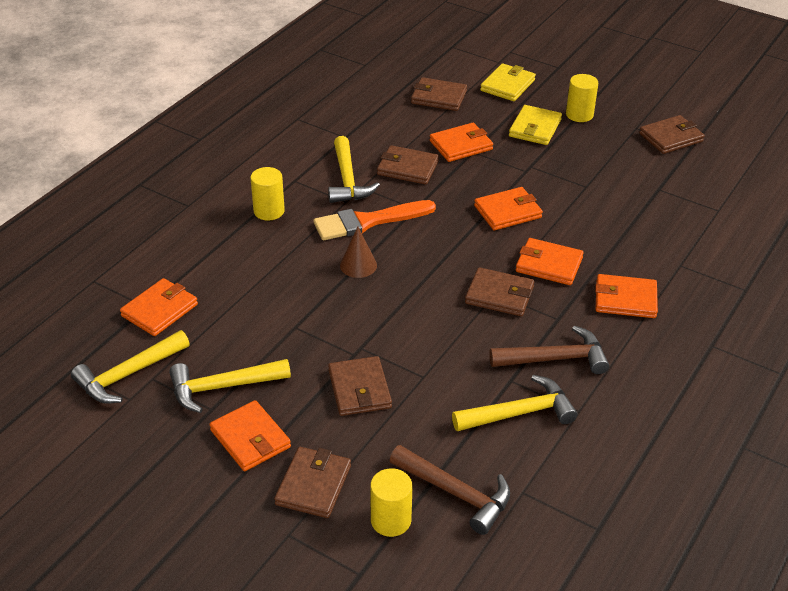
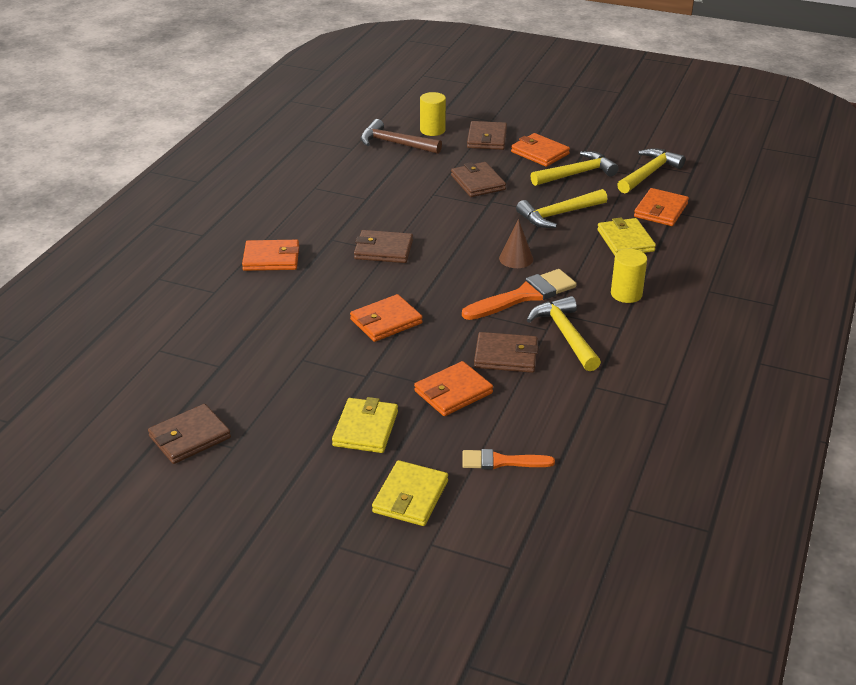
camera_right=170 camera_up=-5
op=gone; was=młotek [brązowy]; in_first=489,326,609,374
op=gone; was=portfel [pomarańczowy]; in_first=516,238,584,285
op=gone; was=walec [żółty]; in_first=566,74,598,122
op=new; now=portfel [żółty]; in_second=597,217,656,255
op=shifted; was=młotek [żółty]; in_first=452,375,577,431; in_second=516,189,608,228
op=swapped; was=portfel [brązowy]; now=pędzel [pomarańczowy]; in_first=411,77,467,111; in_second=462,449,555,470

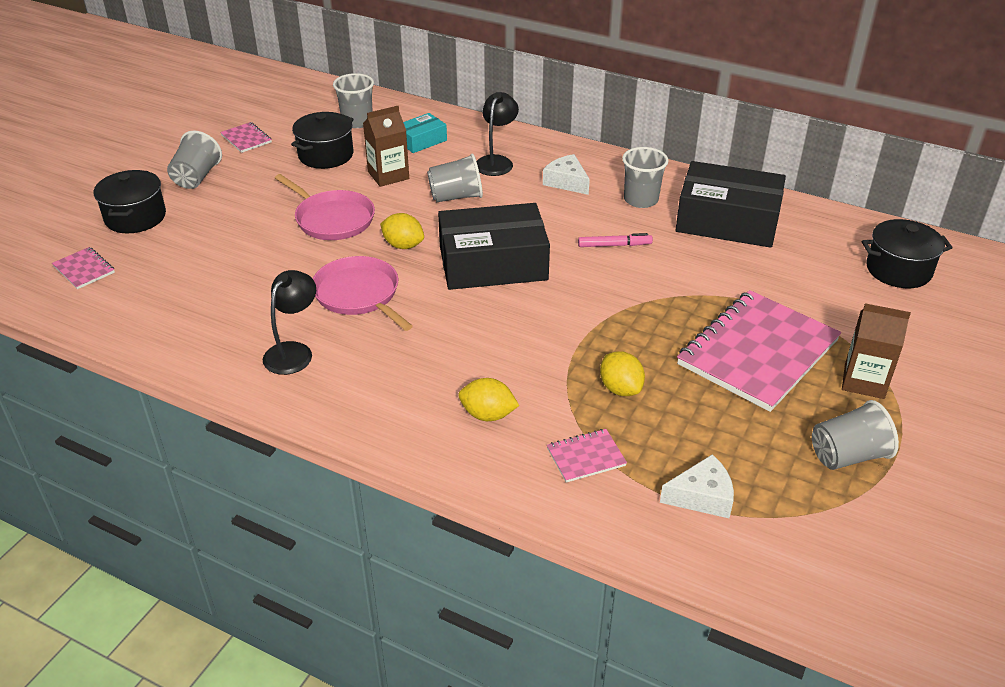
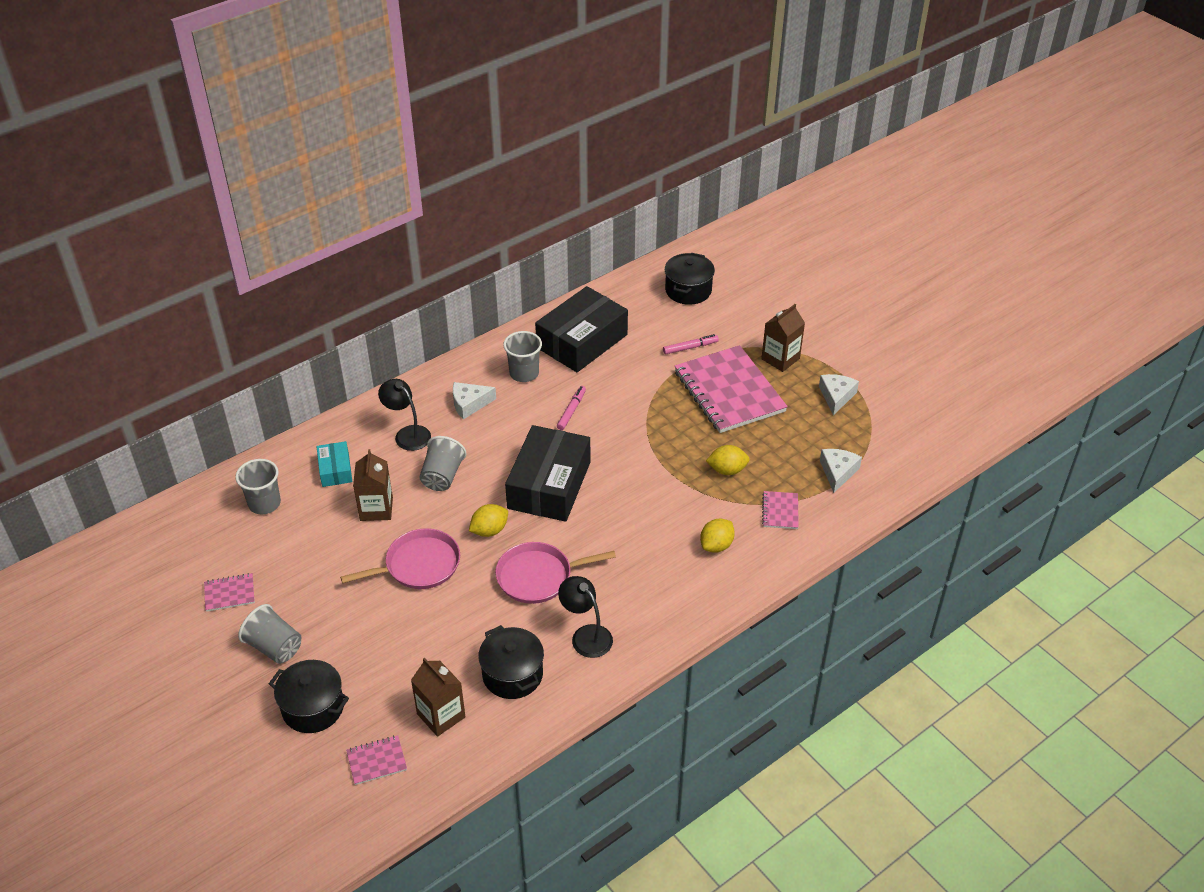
camera_right=-65 camera_up=5
op=new; now=karton mleka [brązowy]; in_second=411,658,465,737
op=new; now=flamaster [różowy]; in_second=663,334,719,354
op=shifted; was=garnek [czarny]; in_first=291,112,354,169; in_second=478,625,544,699
op=swapped; was=szklanka [szary]; now=ser [biały]; in_first=812,400,899,470; in_second=819,374,859,415

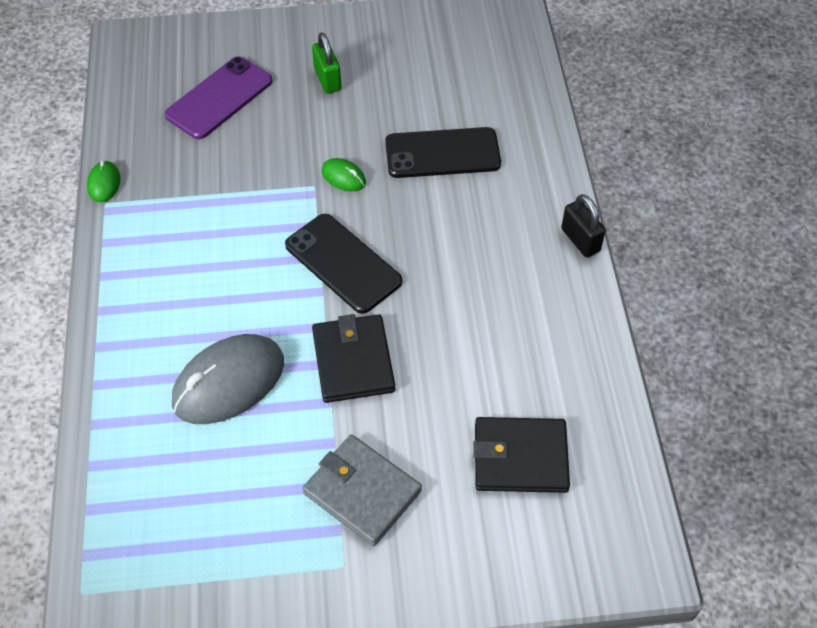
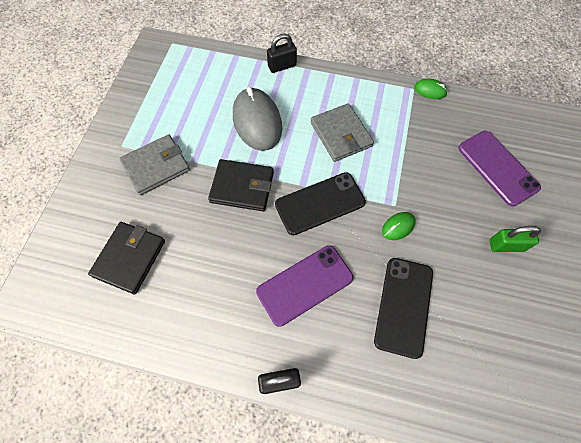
camera_right=110 camera_up=10
op=new; now=telefon [fioletowy]; in_second=256,245,354,327
op=new; now=kłódka [czarny]; in_second=267,34,297,73
op=new; now=portfel [szary]; in_second=311,103,374,162

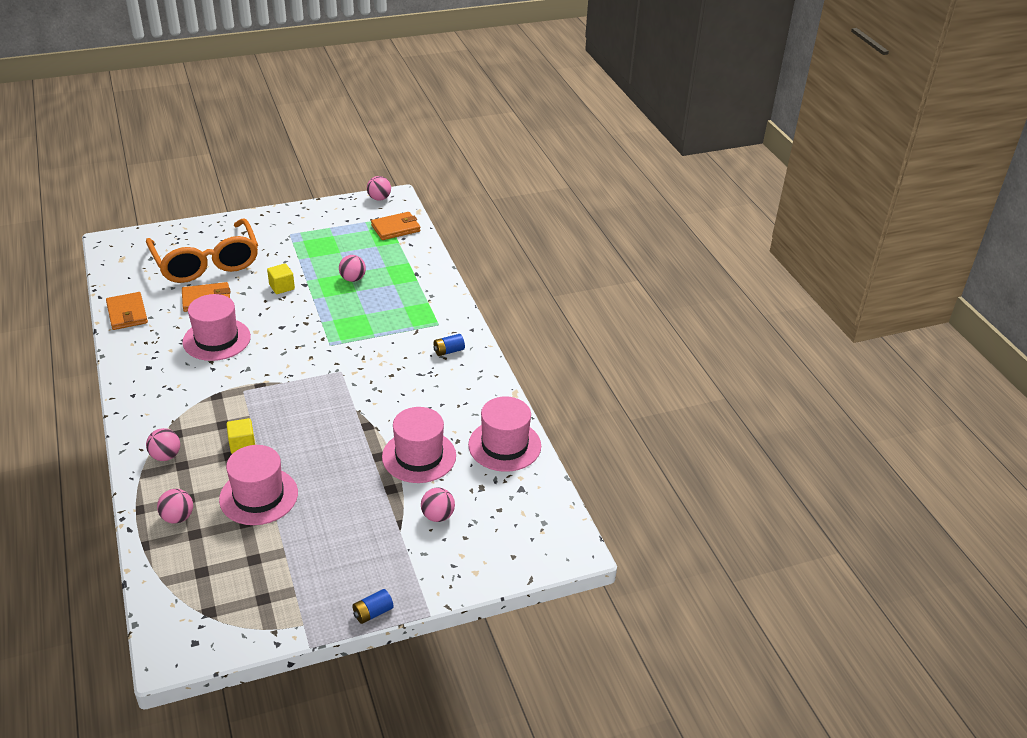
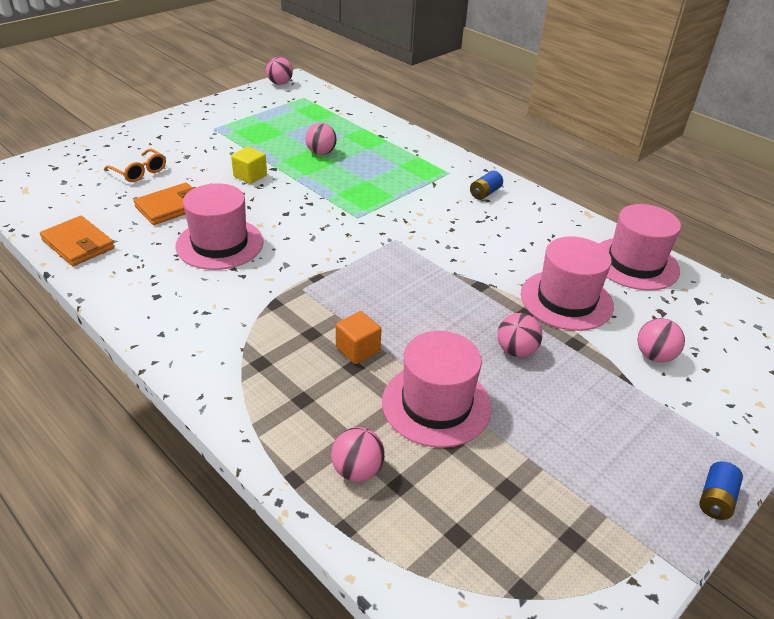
camera_right=-25 camera_up=0
op=gone; was=portfel [pomarańczowy]; in_first=371,212,421,240
op=shifted; was=piłka [różowy]; in_first=146,428,180,461; in_second=497,313,542,357
op=repainted; was=sześcian [żółty]; now=sześcian [pomarańczowy]; in_first=226,418,255,454; in_second=336,311,381,364
op=scaled; was=okulary [pomarańczowy]; in_first=146,218,258,283; in_second=104,149,166,182; ratio=0.41

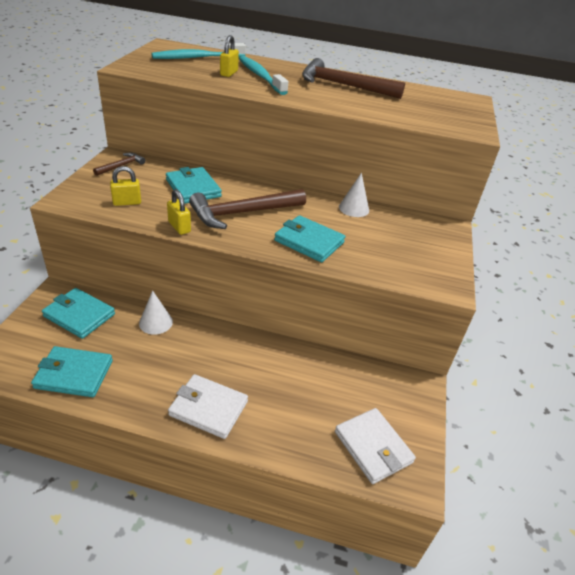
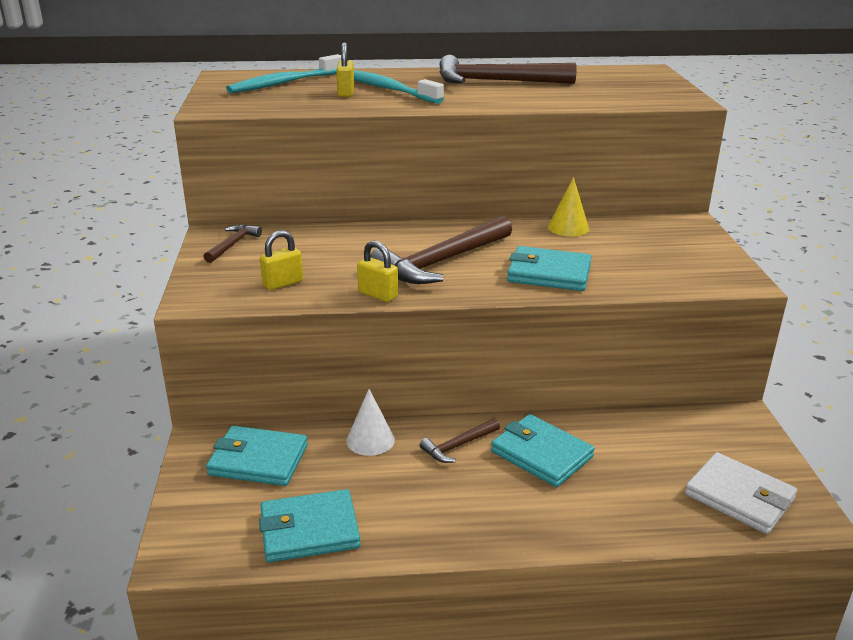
camera_right=-15 camera_up=-10
op=gone; was=portfel [biały]; in_first=168,374,248,439
op=new; now=młotek [brązowy]; in_second=420,418,500,463
op=shifted; was=portfel [turkusowy]; in_first=166,167,222,204; in_second=491,414,595,487
op=repainted; was=stożek [biały]; now=stożek [żółty]; in_first=339,173,369,217; in_second=548,177,589,237

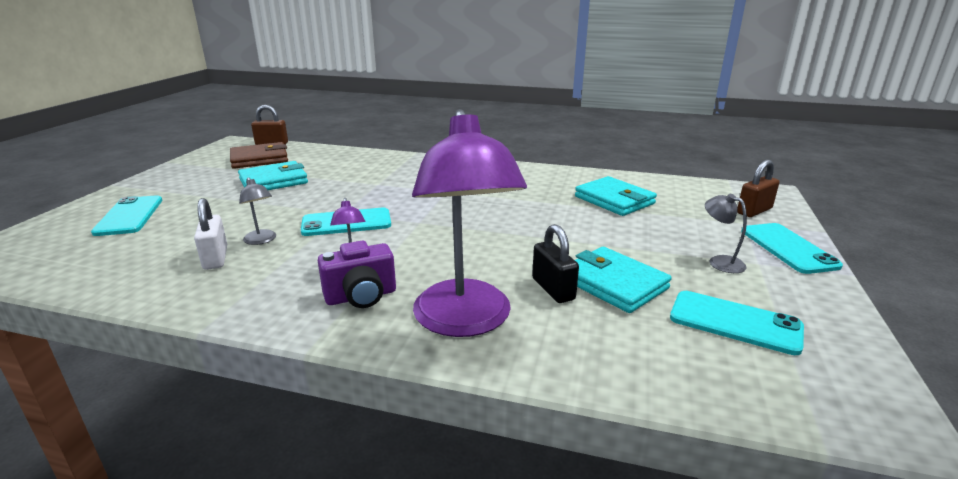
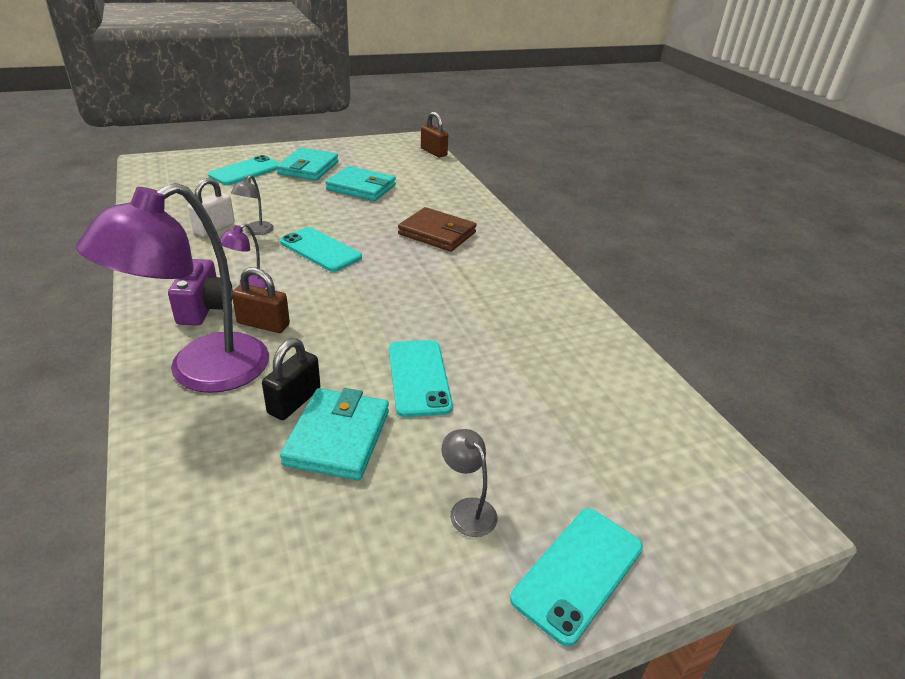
camera_right=50 camera_up=10
op=shifted; was=portfel [brązowy]; in_first=230,142,288,169; in_second=398,207,476,252
op=shifted; was=portfel [turkusowy]; in_first=575,176,657,216; in_second=276,148,338,181
op=shifted; was=telefon [turkusowy]; in_first=670,291,804,355; in_second=389,340,453,417
op=shifted; was=kłódka [brązowy]; in_first=737,160,779,217; in_second=232,267,290,333
op=rotated; was=aparat fotograficzny [fioletowy]; in_first=318,241,396,308; in_second=168,259,233,326; clockwise=-120
op=rotated; was=lampka [szary]; in_first=705,194,747,273; in_second=442,429,497,537; clockwise=-45

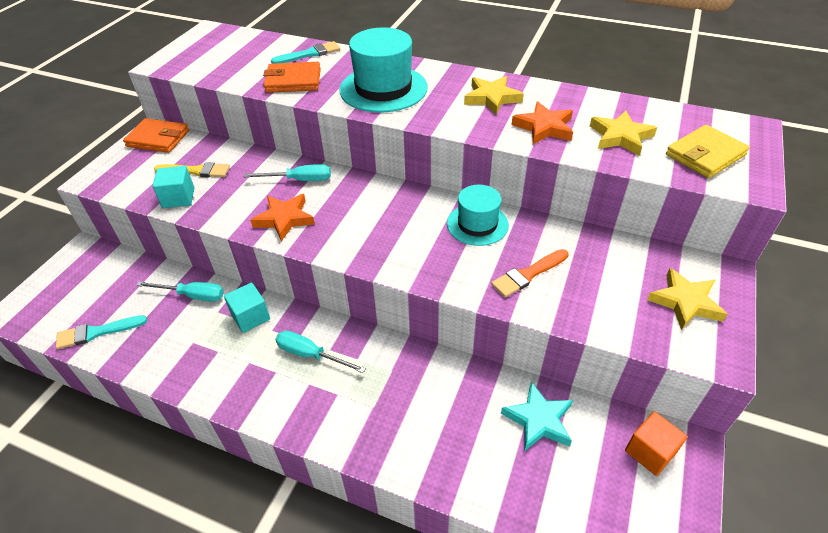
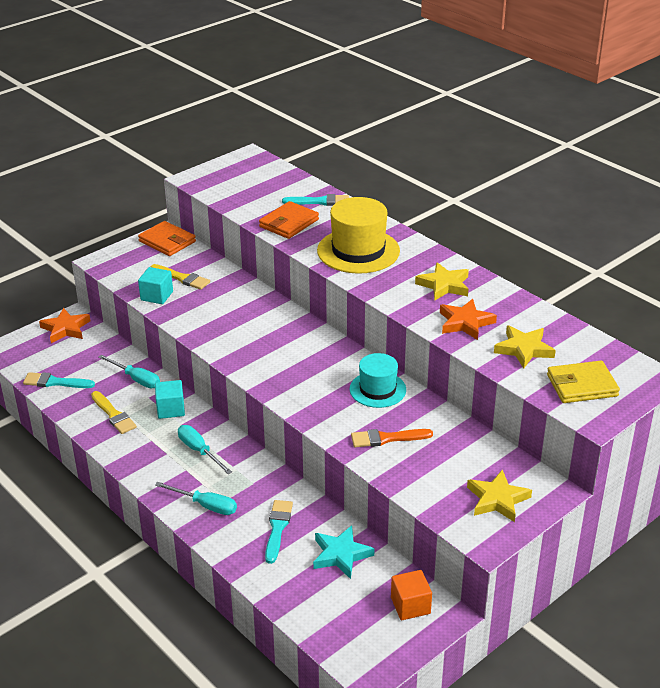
camera_right=25 camera_up=-10
op=new; now=pędzel [żółty]; in_second=91,391,137,434
op=new; now=pędzel [turkusowy]; in_second=265,500,293,564
op=shifted; was=śrubokręt [turkusowy]; in_first=244,164,331,181; in_second=155,482,237,515
op=shifted; was=gwiazda [pomarańczowy]; in_first=250,194,315,242; in_second=39,308,90,343
op=repainted; was=kapelusz [turkusowy]; now=kapelusz [żółty]; in_first=339,28,428,112; in_second=317,197,400,274
op=rotated; was=portfel [pomarańczowy]; in_first=263,62,321,93; in_second=259,201,319,239; clockwise=-75

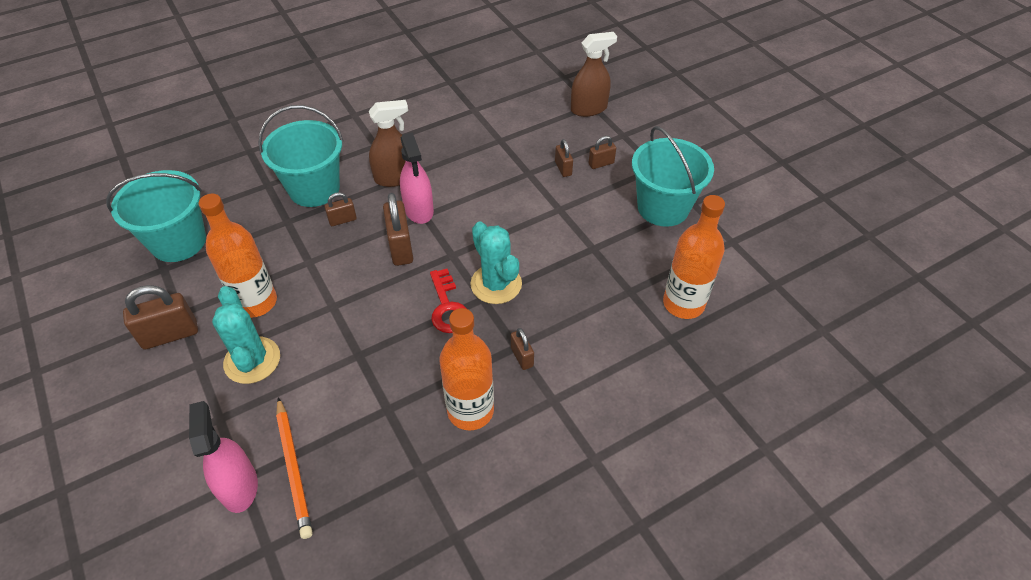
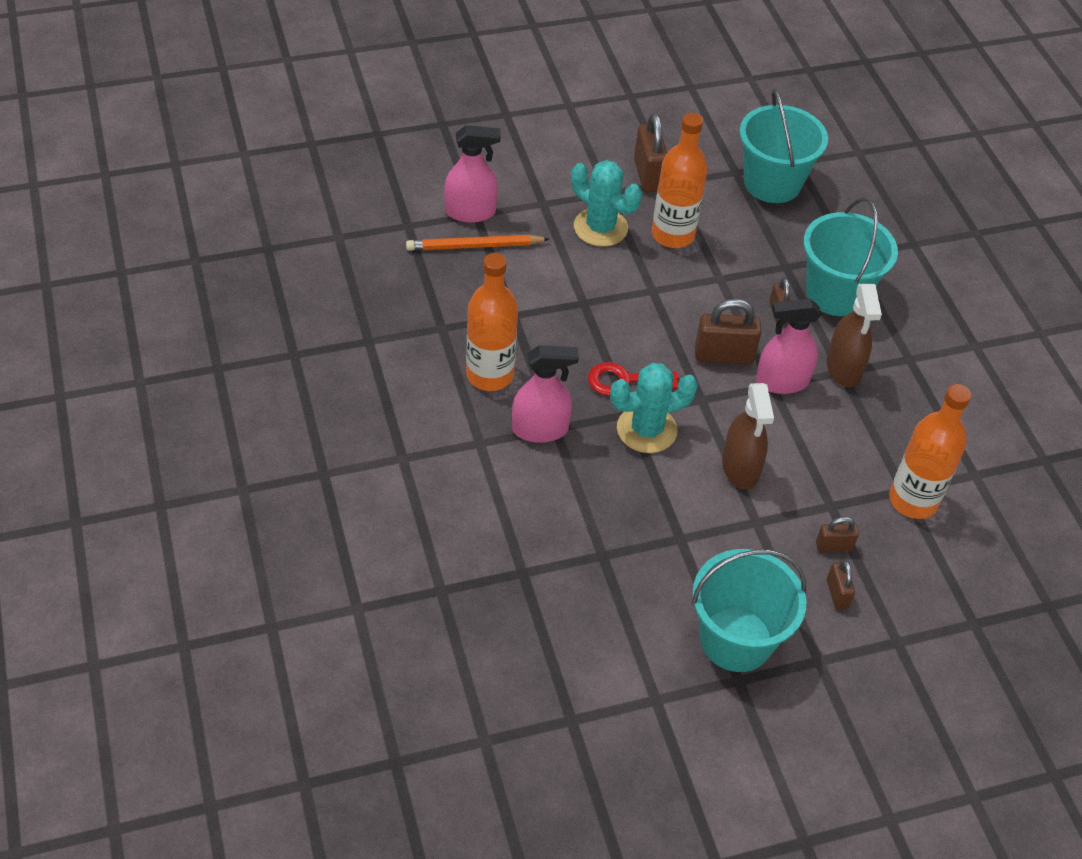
camera_right=100 camera_up=0
op=shifted; was=spryskiwacz [brązowy]; in_first=571,32,617,117; in_second=722,383,774,489
op=shifted; was=butelka [pomarańczowy]; in_first=663,195,725,319; in_second=889,384,971,519
op=swapped; was=kłódka [brązowy]; now=spryskiwacz [różowy]; in_first=511,328,534,370; in_second=512,345,579,443
op=rotated; was=kaktus [turkusowy]; in_first=212,286,280,384; in_second=571,160,642,247; clockwise=45

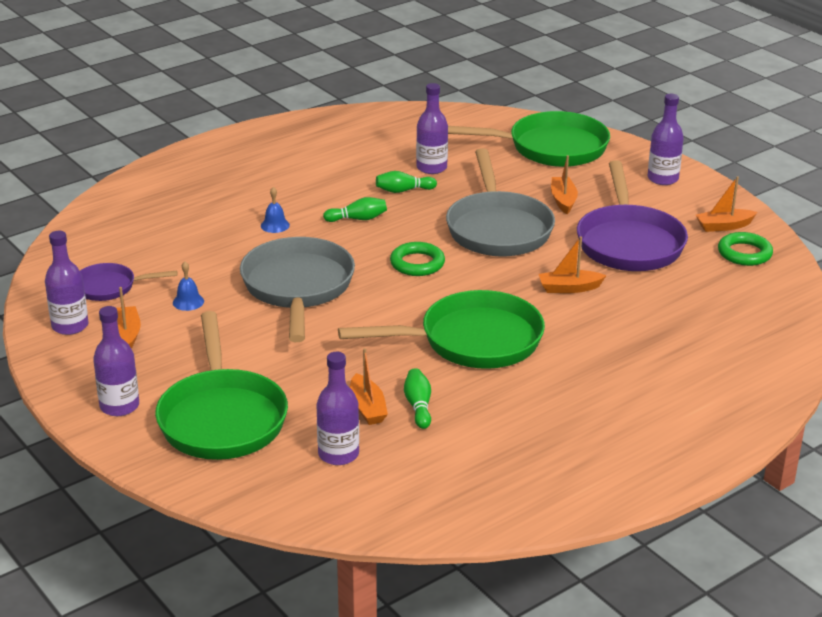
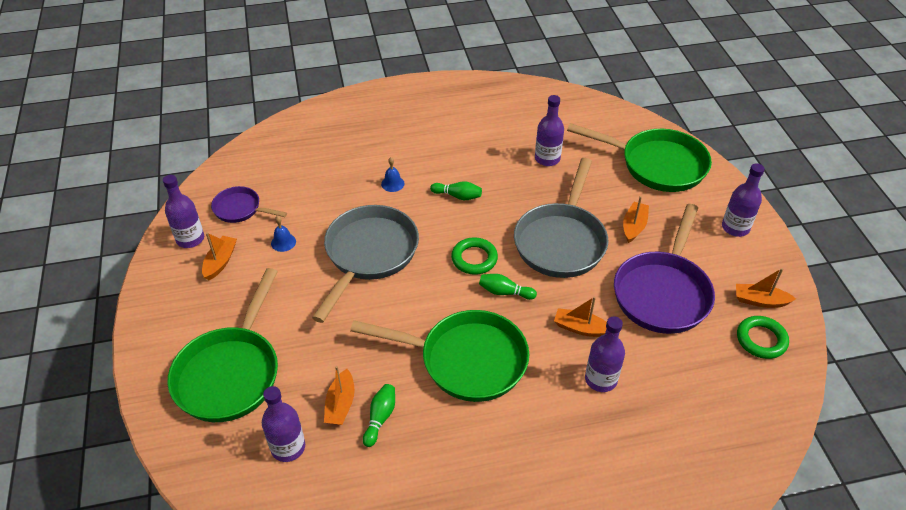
camera_right=25 camera_up=15
op=shifted; was=butelka [fioletowy]; in_first=93,306,139,416; in_second=585,316,625,392
op=shifted; was=kręgiel [zielony]; in_first=376,171,437,193; in_second=479,274,537,300

